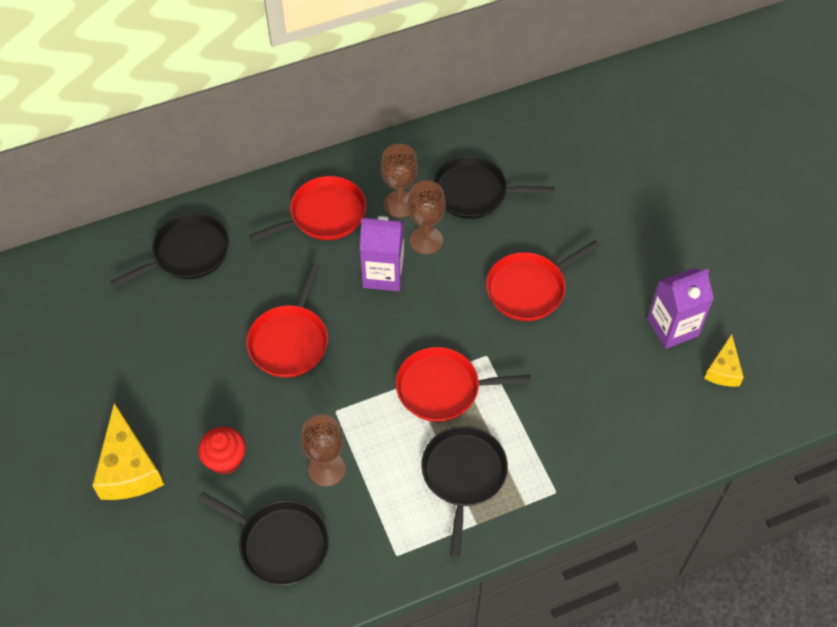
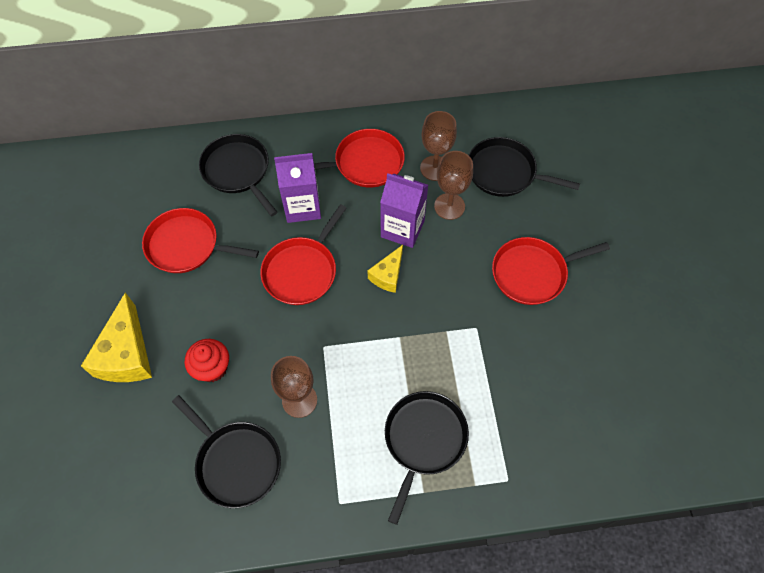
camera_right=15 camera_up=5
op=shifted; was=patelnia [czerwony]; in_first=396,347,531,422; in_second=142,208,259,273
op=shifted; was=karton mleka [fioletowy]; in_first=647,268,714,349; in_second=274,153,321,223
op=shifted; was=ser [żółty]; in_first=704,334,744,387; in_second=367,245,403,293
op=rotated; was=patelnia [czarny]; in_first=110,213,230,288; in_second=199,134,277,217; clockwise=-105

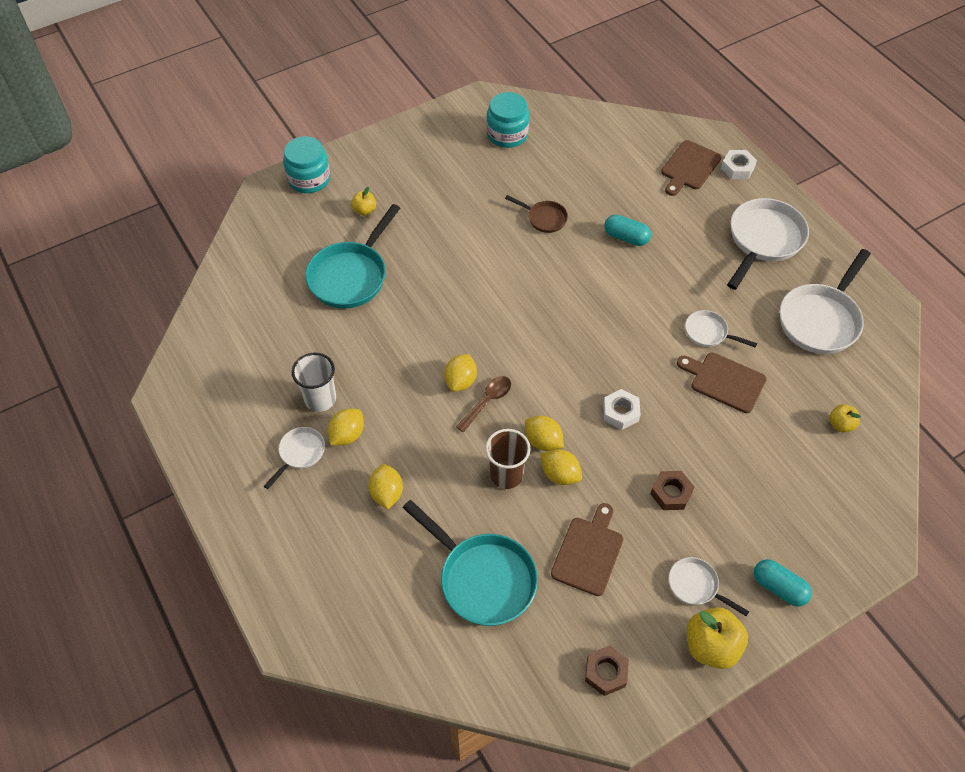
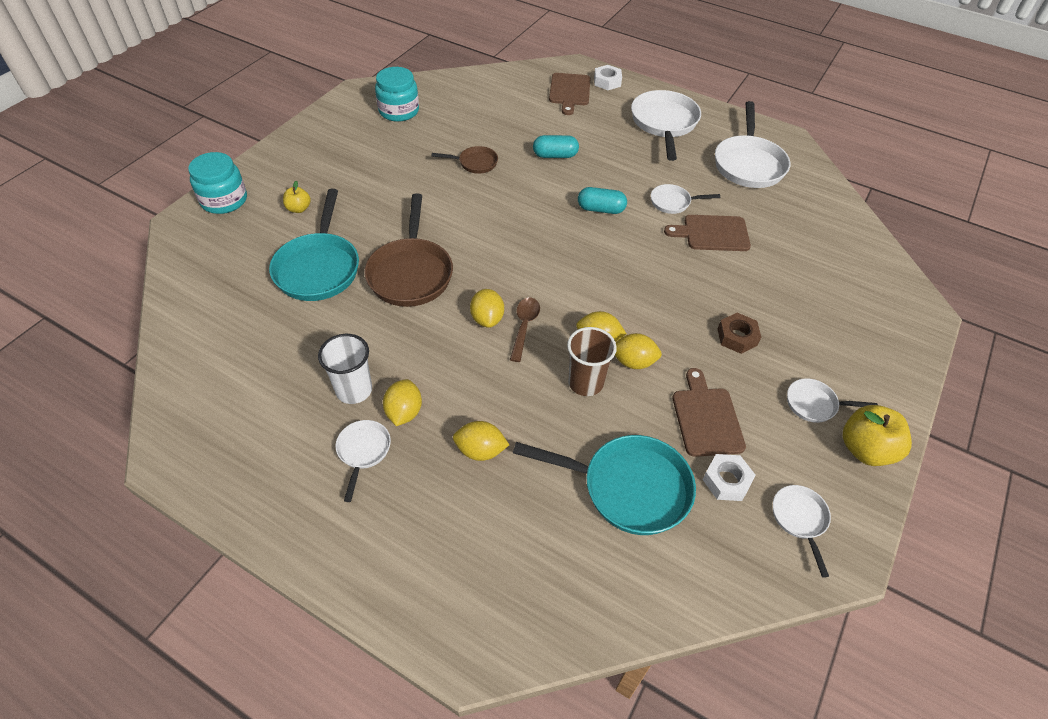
camera_right=-30 camera_up=-5
op=gone; was=jabłko [żółty]; in_first=829,404,861,432
op=new; now=patelnia [brązowy]; in_second=364,193,453,307
op=shifted; was=nakrętka [biały]; in_first=603,389,641,430; in_second=702,454,755,501
op=shifted; was=kapsułka [turkusowy]; in_first=754,559,812,607; in_second=578,187,627,214
op=swapped; was=nakrętka [brązowy]; now=patelnia [biały]; in_first=585,646,629,696; in_second=773,485,831,578
op=rotated; was=cytryna [żółty]; in_first=368,464,403,509; in_second=453,421,509,461; clockwise=-45

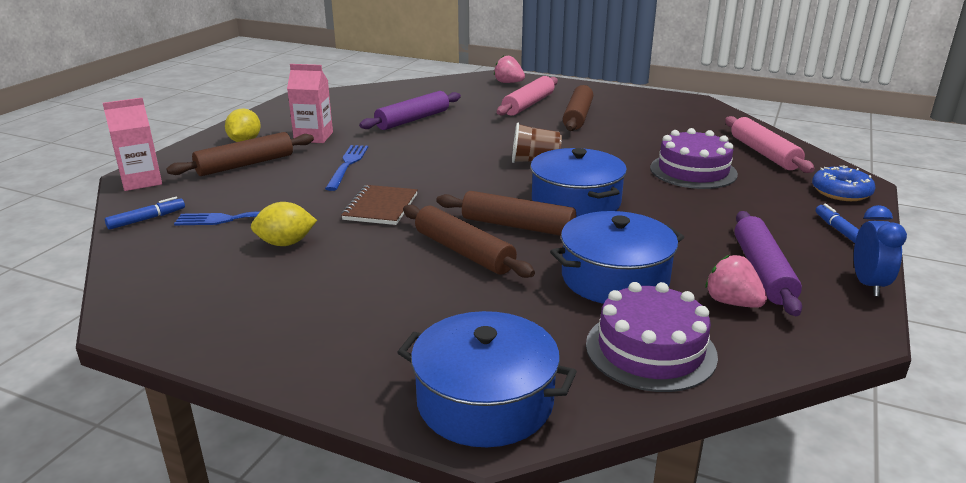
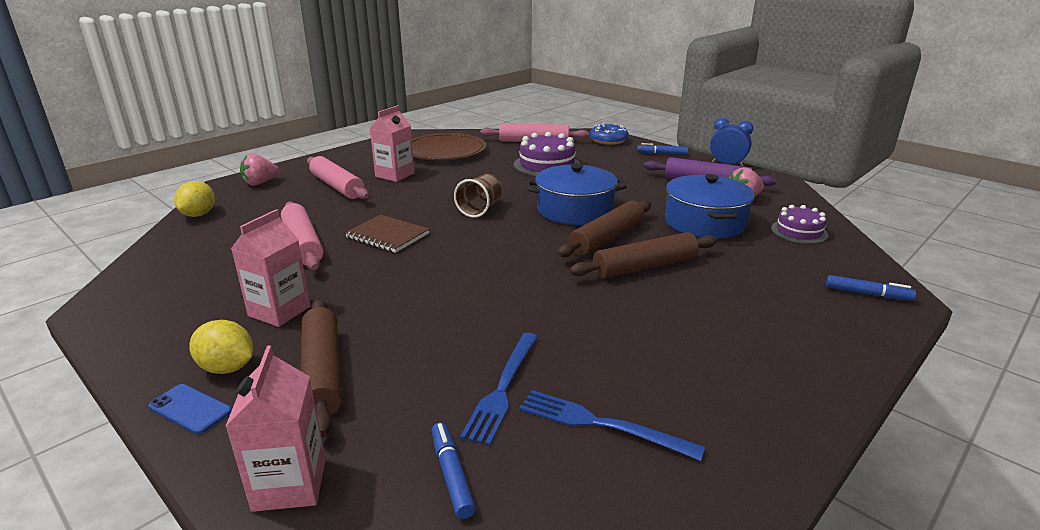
camera_right=-70 camera_up=0
op=new; now=telefon [niebieski]; in_second=148,384,232,434
op=new; now=talerz [brązowy]; in_second=412,133,486,160
op=shifted; was=cytryna [żółty]; in_first=251,202,317,246; in_second=174,181,215,217
op=shifted; was=widelec [niebieski]; in_first=325,145,368,191; in_second=519,390,705,461
op=shifted; was=zeszyt [brązowy]; in_first=341,185,418,225; in_second=345,215,429,253
op=swapped; was=garnek [niebieski]; now=flamaster [niebieski]; in_first=397,311,577,447; in_second=826,275,916,301
op=swapped; was=wałek do ciasta [brązowy]; now=karton mleka [różowy]; in_first=563,85,593,131; in_second=369,105,415,182
op=repainted; was=wałek do ciasta [fioletowy]; now=wałek do ciasta [różowy]; in_first=359,91,461,130; in_second=281,201,323,270
op=scaled; was=tort [fioletowy]; in_first=586,282,718,392; in_second=771,205,828,244; ratio=0.63

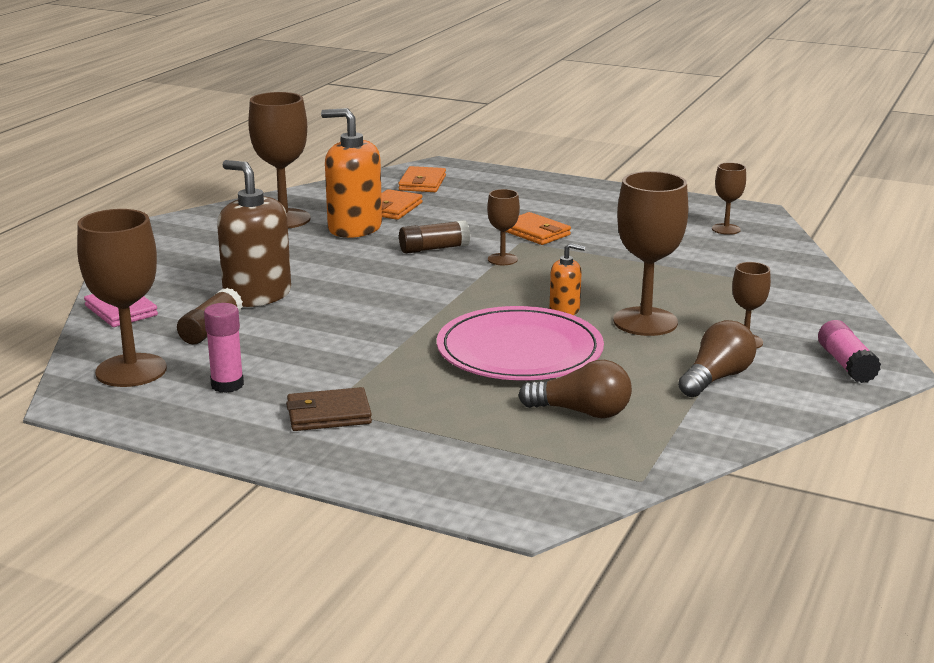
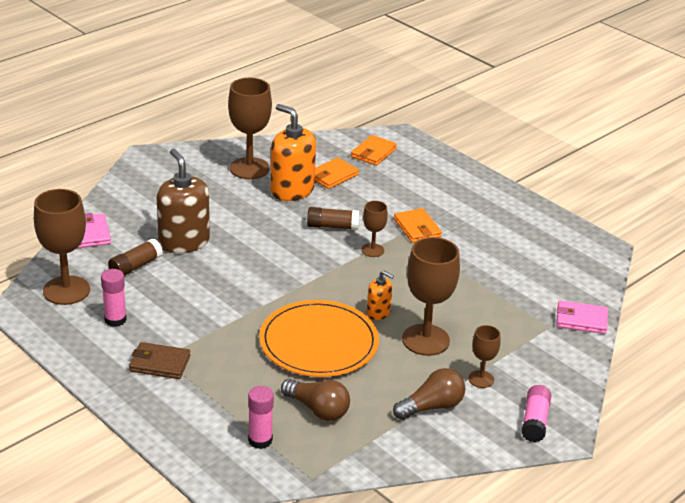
camera_right=20 camera_up=10
op=gone; was=kielich [brązowy]; in_first=712,162,746,235
op=new; now=klej w sztyfcie [różowy]; in_second=248,386,274,449
op=new; now=portfel [różowy]; in_second=557,300,608,334
op=repainted; was=talerz [różowy]; now=talerz [pomarańczowy]; in_first=437,306,604,380; in_second=259,300,379,377

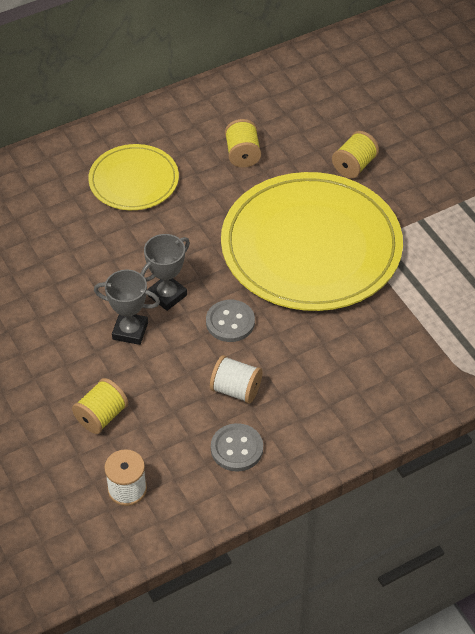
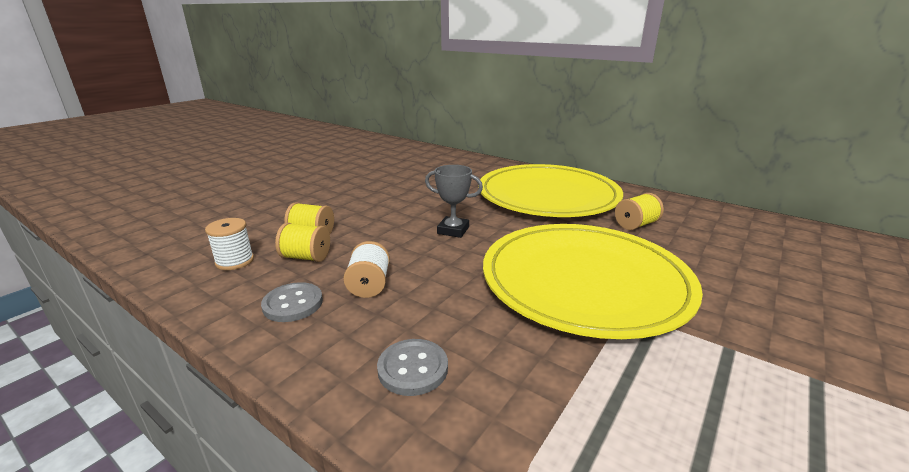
camera_right=65 camera_up=-25
op=gone; was=puchar [szary]; in_first=94,269,160,345
op=shifted; was=guzik [szary]; in_first=206,300,255,342; in_second=377,339,448,396
op=shifted; was=szpulka [żółty]; in_first=332,131,379,178; in_second=275,223,330,262
op=scaled; was=talerz [żółty]; in_first=88,144,179,210; in_second=478,164,623,217; ratio=1.93

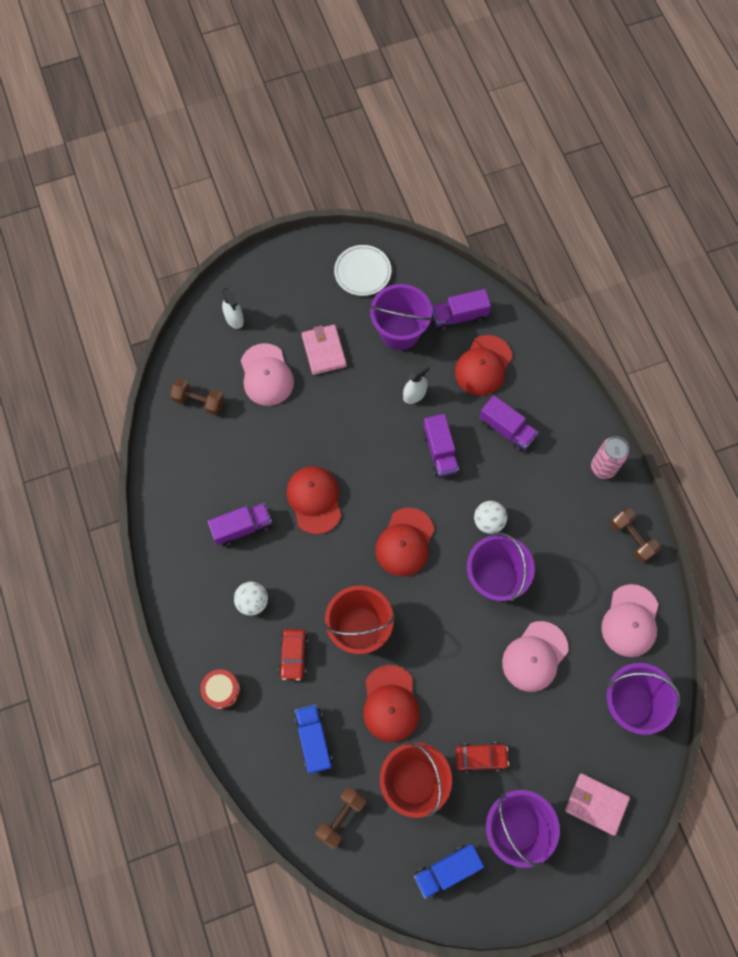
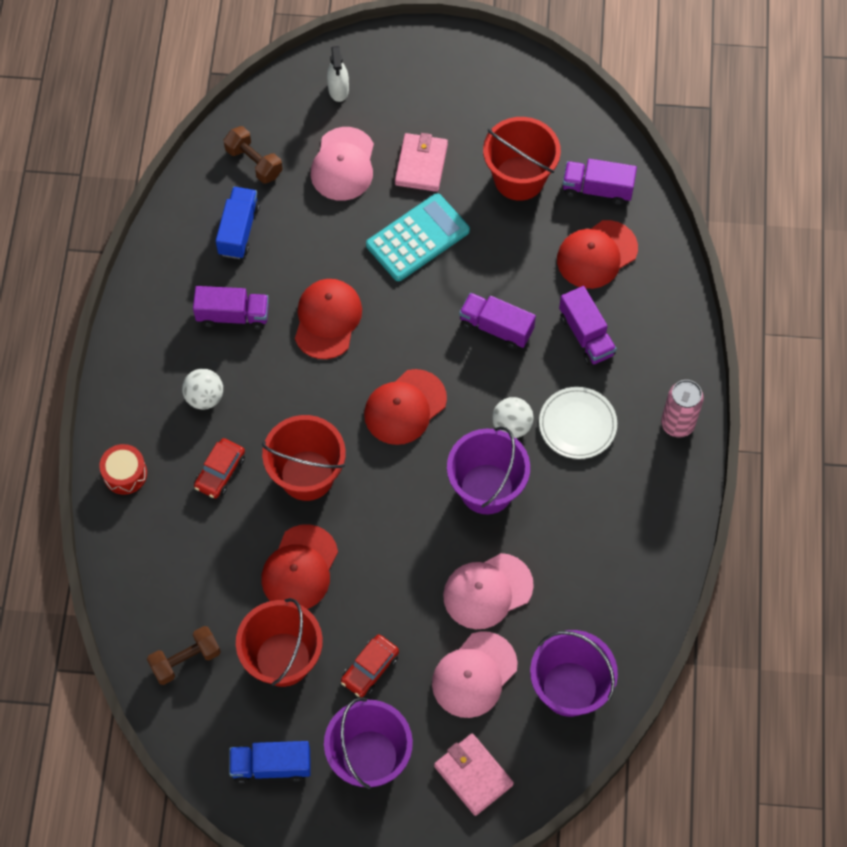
camera_right=25 camera_up=-5
op=gone; was=spryskiwacz [biały]; in_first=403,363,430,404
op=gone; was=hantel [brązowy]; in_first=610,508,661,562
op=new; now=kalkulator [turkusowy]; in_second=366,193,470,281
op=shifted; was=ciężarówka [niebieski]; in_first=294,704,332,774; in_second=216,187,260,259
op=shifted; was=talerz [biały]; in_first=334,245,391,296; in_second=539,387,617,459
op=shifted; was=czapka [różowy]; in_first=602,584,658,657; in_second=432,631,518,718
op=repainted; was=wiadro [fioletowy]; now=wiadro [czerwony]; in_first=370,284,433,350; in_second=483,117,561,201
op=rotated; was=ciężarówka [fioletowy]; in_first=423,414,459,477; in_second=459,293,536,349; clockwise=105
op=rotated; was=samochód [czerwony]; in_first=455,742,509,773; in_second=341,634,399,697; clockwise=105

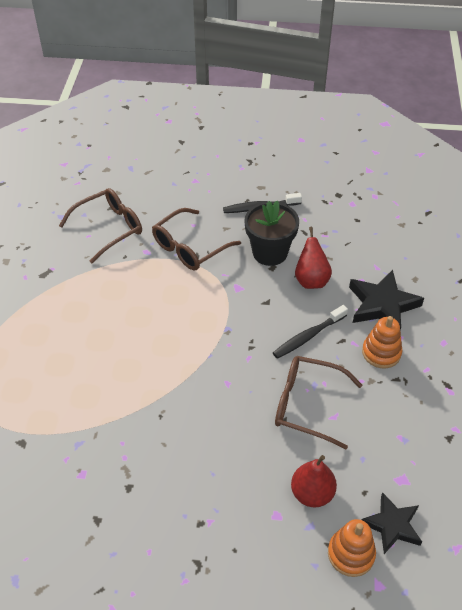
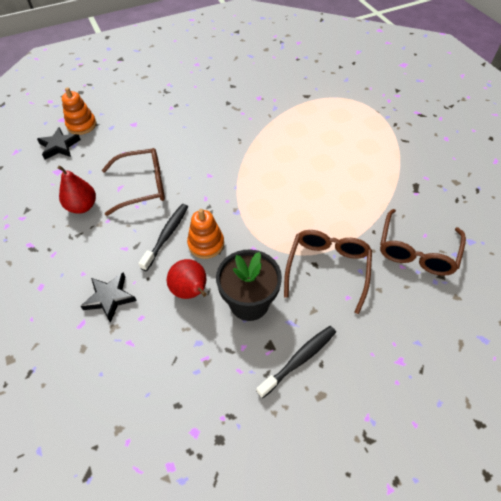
camera_right=150 camera_up=5
op=shifted; was=gruszka [czerwony]; in_first=291,455,337,508; in_second=58,166,96,214
op=shifted; was=zabawka nakładanka [pomarańczowy]; in_first=362,316,402,368; in_second=187,209,224,259
op=scaled; was=gwiazda [czarny]; in_first=349,270,424,330; in_second=80,272,137,323; ratio=0.66

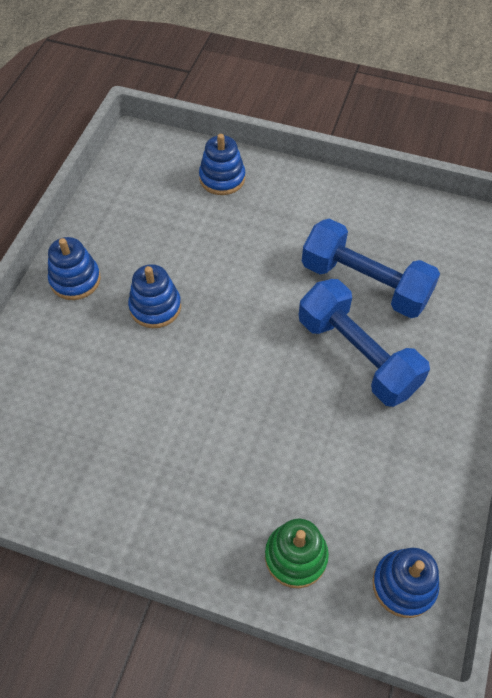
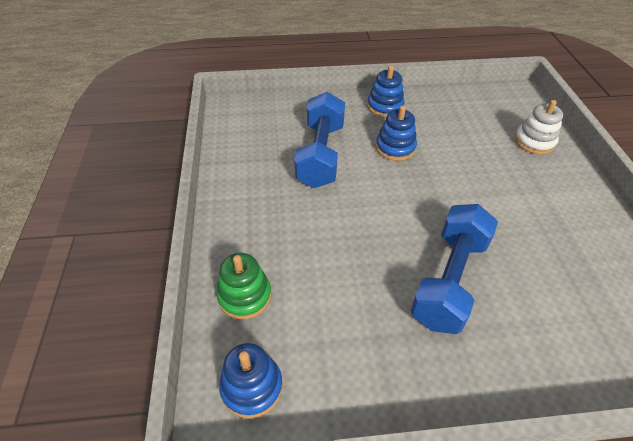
camera_right=65 camera_up=-10
op=shifted; was=hantel [niebieski]; in_first=302,219,440,318; in_second=294,92,345,188
op=repainted; was=zabawka nakładanka [niebieski]; now=zabawka nakładanka [biały]; in_first=199,134,245,195; in_second=514,100,563,155

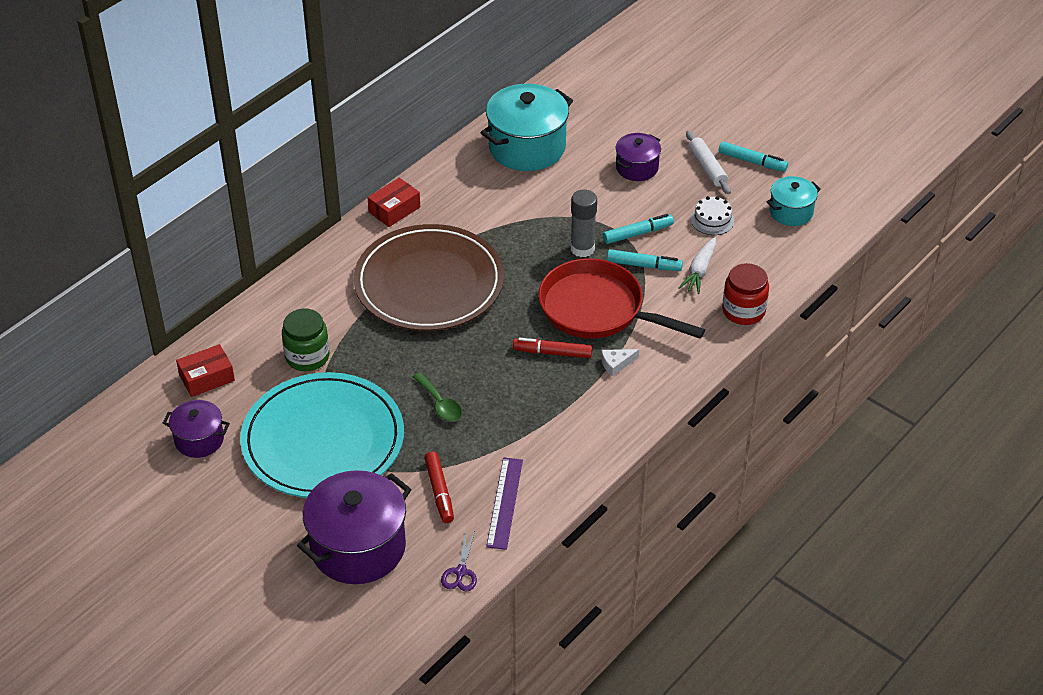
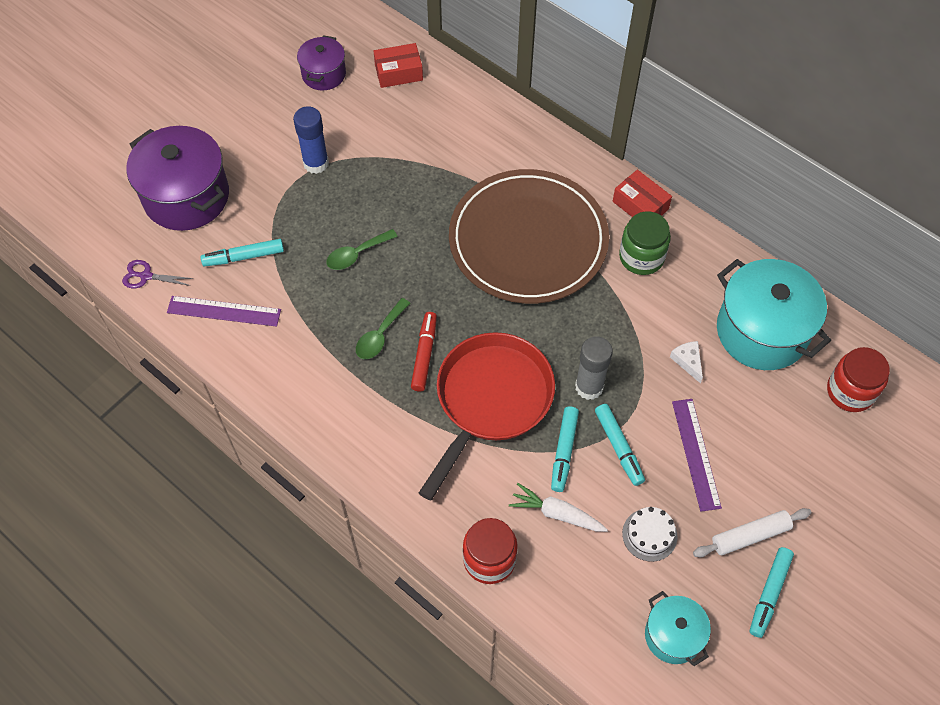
camera_right=90 camera_up=15
op=gone; was=garnek [fioletowy]; in_first=616,133,661,181
op=new; now=łyżka [zielony]; in_second=356,298,410,359
op=new; now=linijka [fioletowy]; in_second=672,399,722,512
op=new; now=słoik [czerwony]; in_second=827,347,890,412
op=shifted; was=słoik [zielony]; in_first=282,308,329,371; in_second=619,211,671,275
op=shifted; was=ser [biały]; in_first=601,349,639,377; in_second=670,341,703,383
op=swapped; was=talerz [turkusowy]; now=klej w sztyfcie [niebieski]; in_first=240,372,404,498; in_second=293,106,329,174
op=repainted; was=flamaster [czerwony]; now=flamaster [turkusowy]; in_first=425,452,454,523; in_second=201,239,284,266
op=rotated; was=pudełko [czerwony]; in_first=176,344,235,397; in_second=373,43,423,88; clockwise=-75

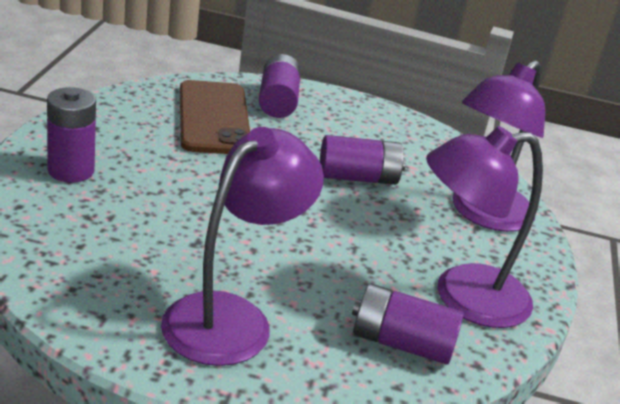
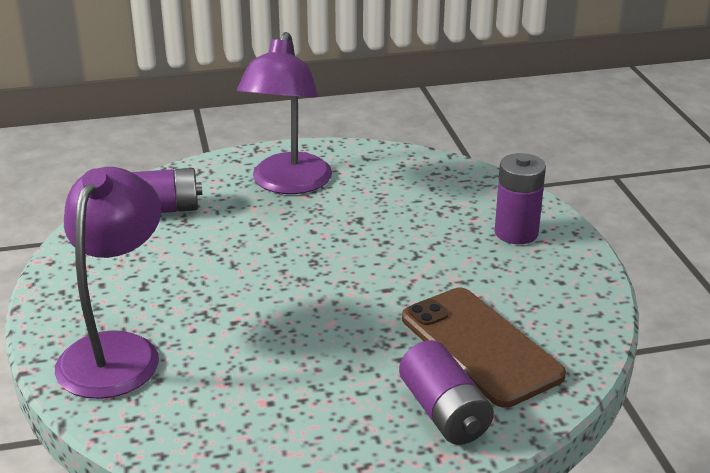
camera_right=160 camera_up=0
op=gone; was=bateria [fioletowy]; in_first=320,135,406,185
op=gone; was=lampka [fioletowy]; in_first=426,126,543,328

